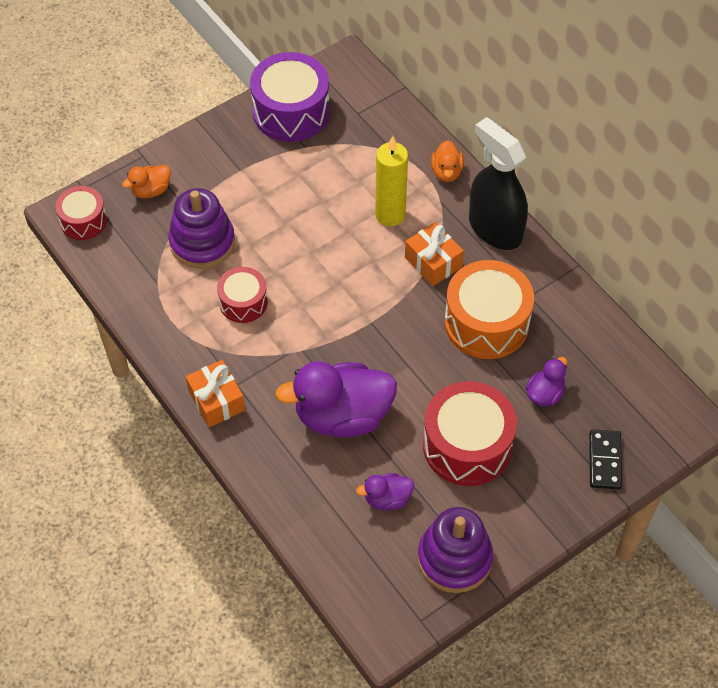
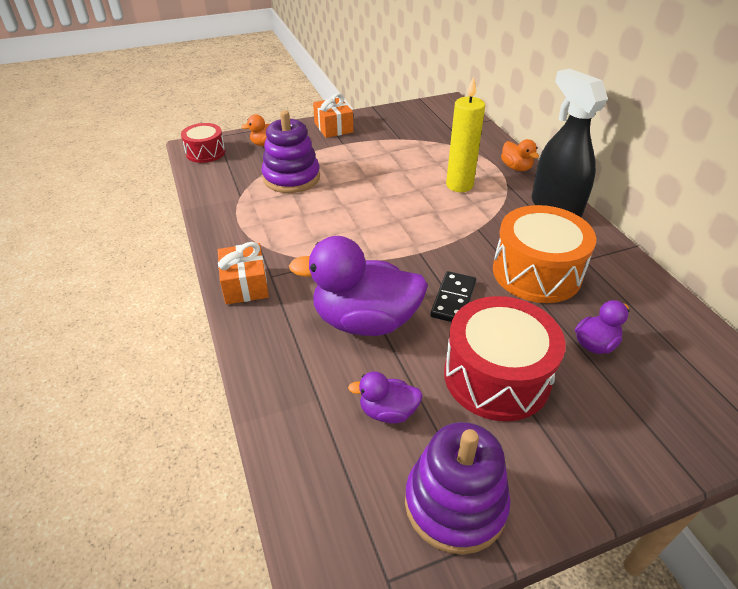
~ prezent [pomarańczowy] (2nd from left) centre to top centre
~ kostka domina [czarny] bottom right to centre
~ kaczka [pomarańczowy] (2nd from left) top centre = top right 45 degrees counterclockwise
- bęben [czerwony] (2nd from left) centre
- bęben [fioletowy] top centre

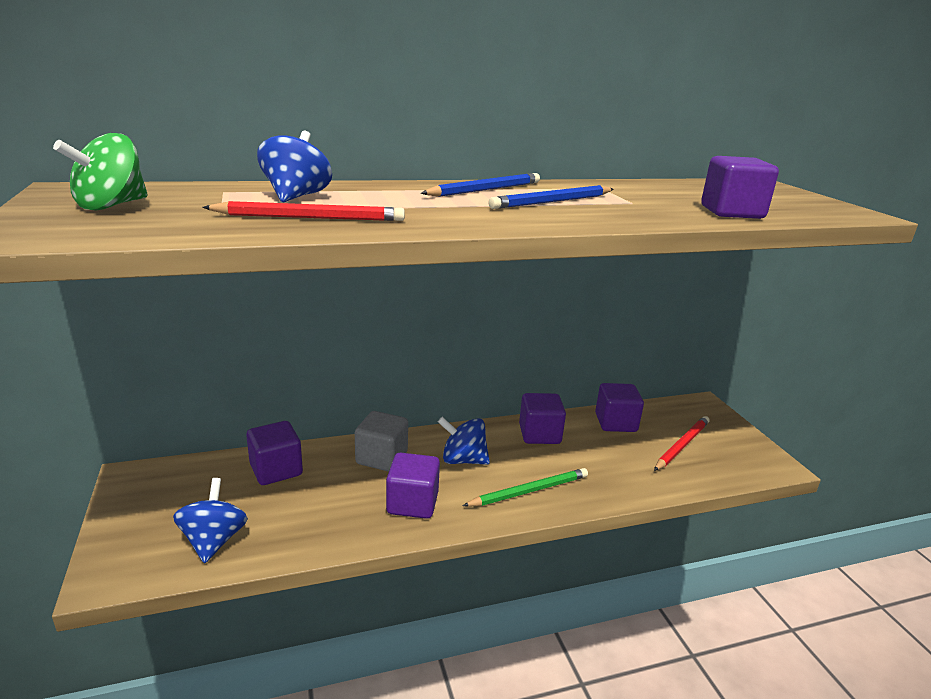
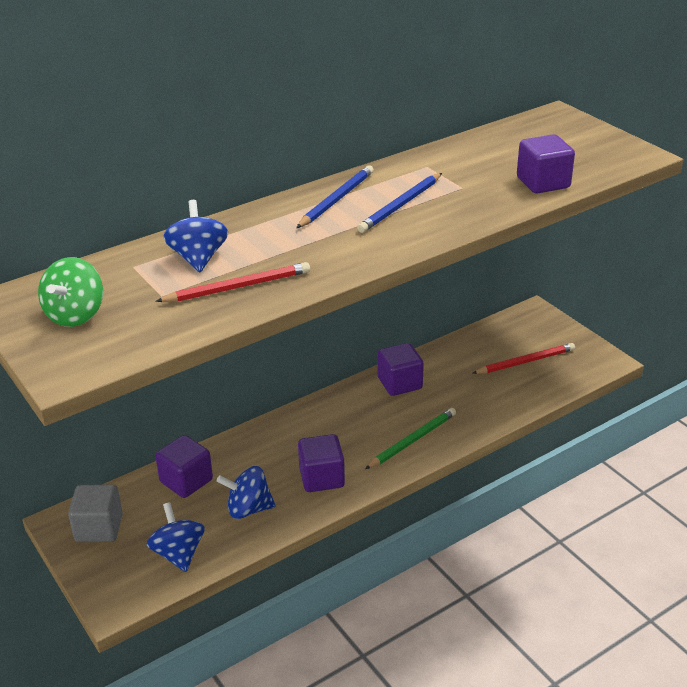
~ sześcian [szary] centre to bottom left
~ bączek [niebieski] (3rd from left) centre to bottom centre
~ ołówek [czerwony] (2nd from left) middle right = middle right 45 degrees clockwise
- sześcian [fioletowy] (4th from left) centre

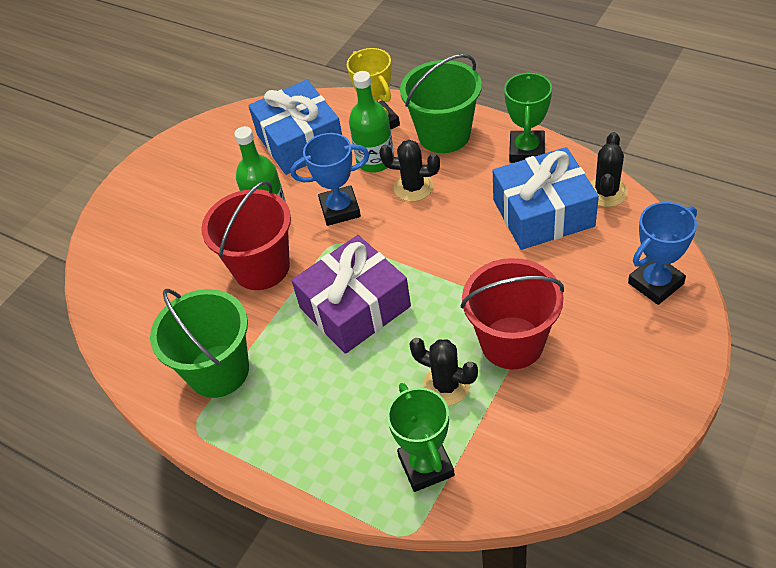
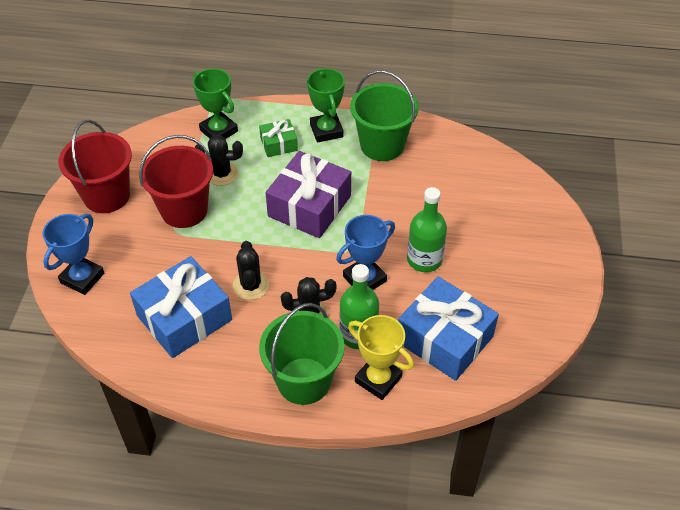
~ wiadro [czerwony] (1st from left) middle left to top left
~ kaktus [czarny] (3rd from left in the first image) top right to kaktus [czarny] (2nd from left) centre
+ prezent [zielony] top centre
~ puchar [zielony] (2nd from left) top right to top centre

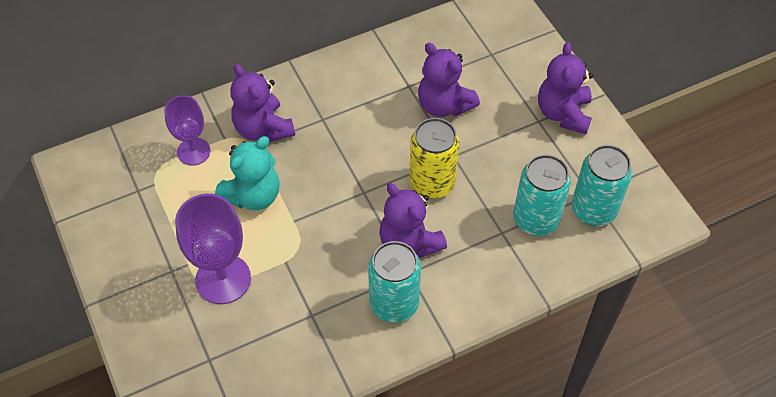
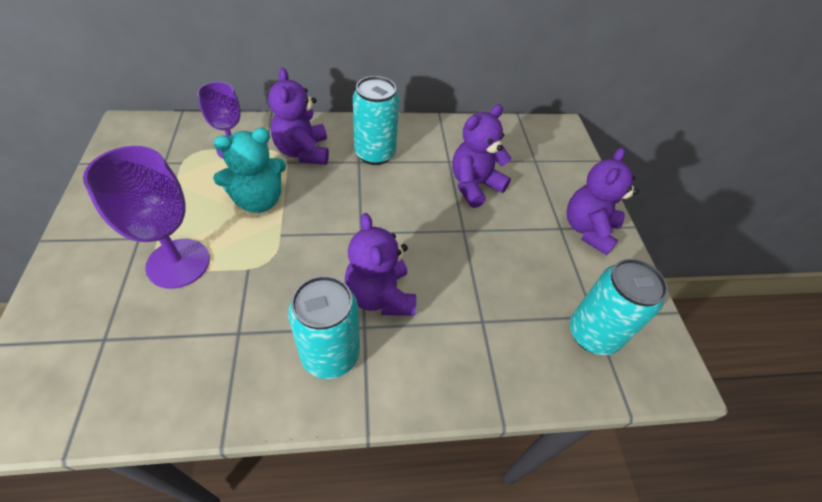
~ puszka [turkusowy] (2nd from left) middle right to top centre
~ miś [fioletowy] (3rd from left) top centre = top centre 75 degrees clockwise
- puszka [żółty] centre

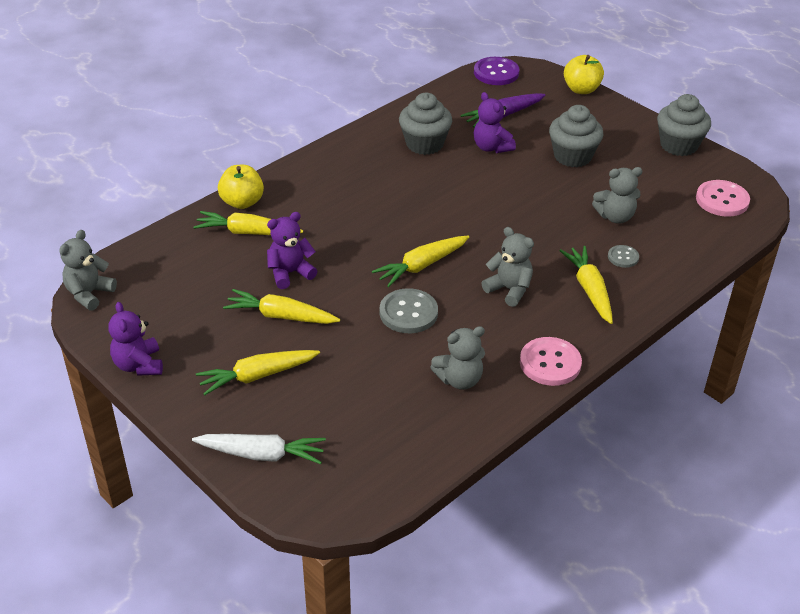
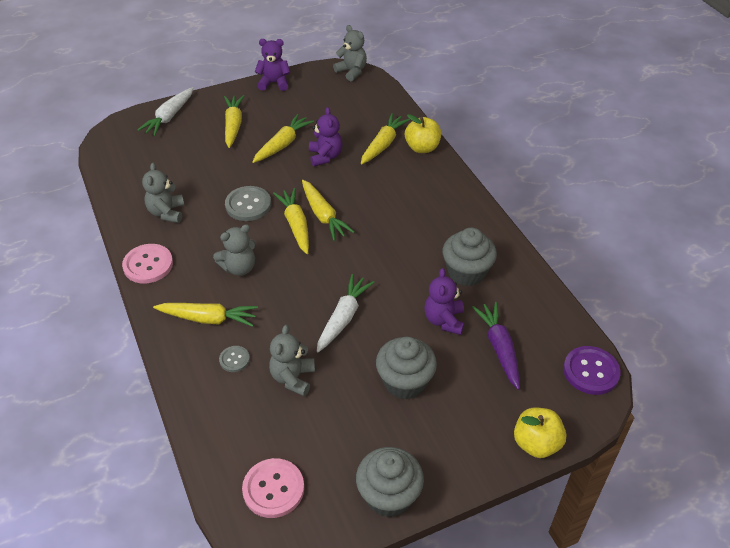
+ marchewka [żółty] (5th from left) centre
+ marchewka [biały] (2nd from left) centre
~ miś [fioletowy] (3rd from left) top centre = centre 75 degrees counterclockwise

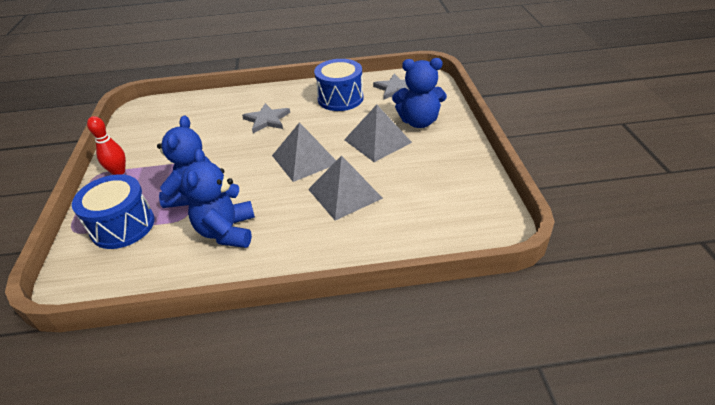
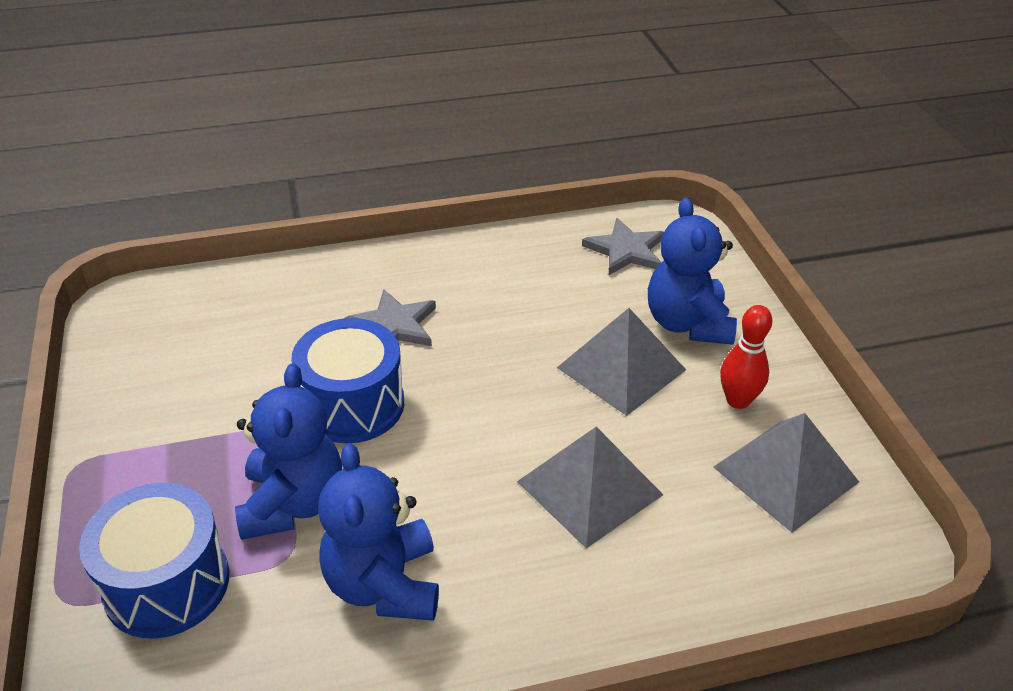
~ bęben [niebieski] (2nd from left) top centre to centre
~ miś [niebieski] (3rd from left) top centre = middle right 90 degrees clockwise
~ piramida [szary] (1st from left in the first image) centre to piramida [szary] (3rd from left) bottom right
~ kręgiel [czerwony] middle left to middle right

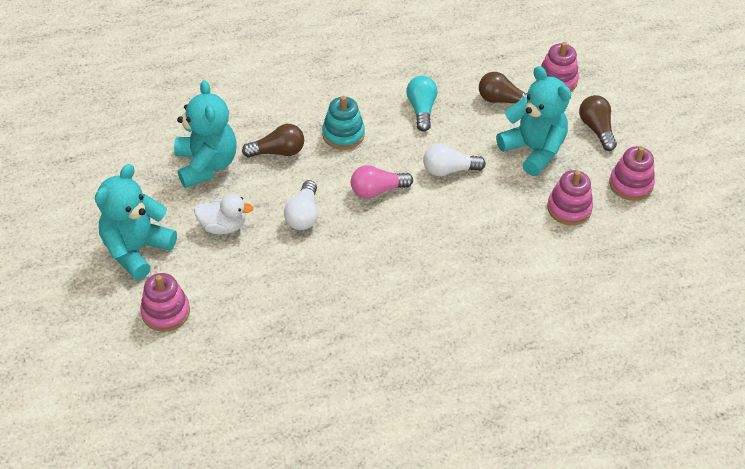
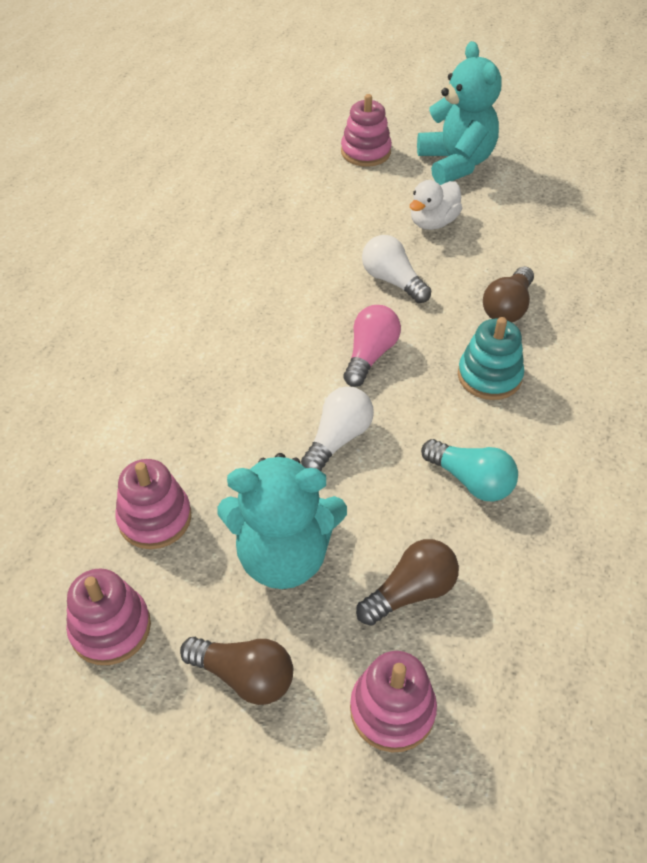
- miś [turkusowy] (2nd from left) top left

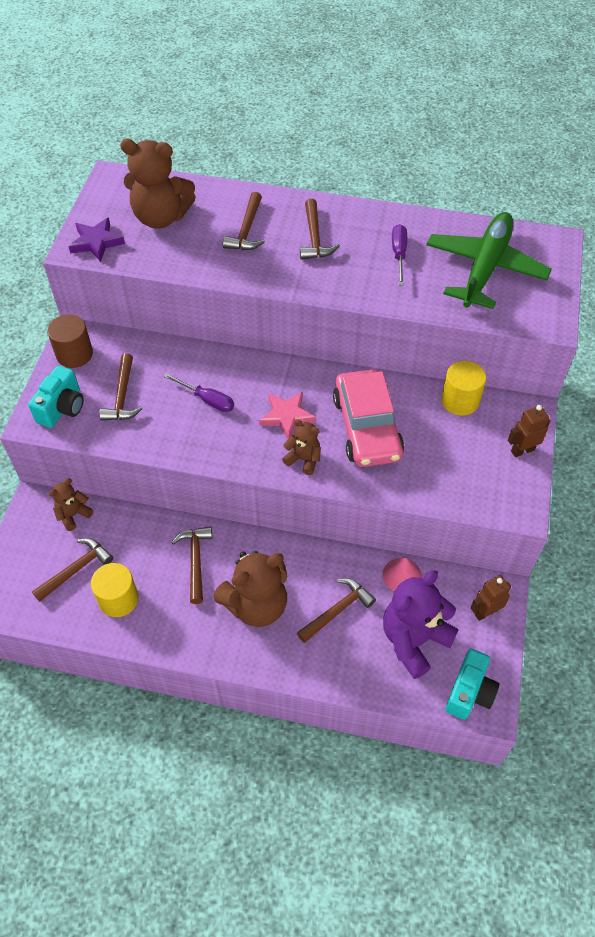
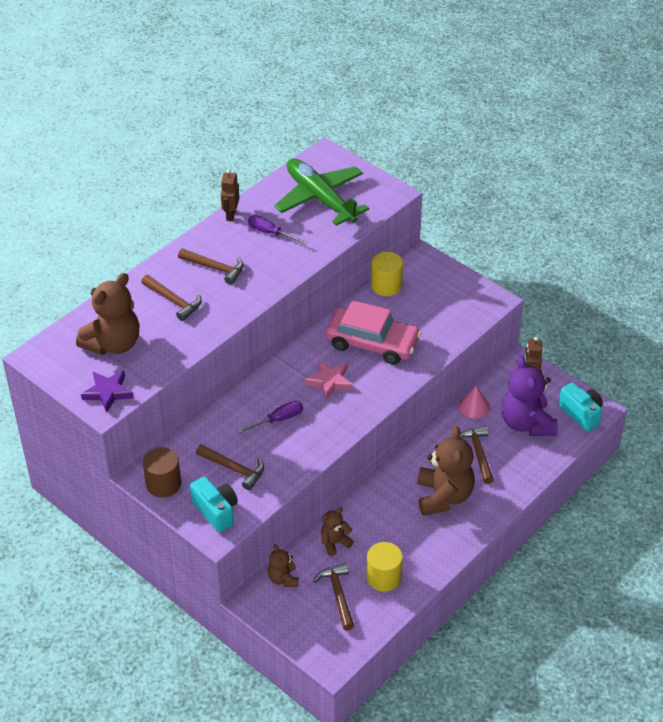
~ robot [brązowy] (2nd from left in the first image) middle right to robot [brązowy] (1st from left) top centre
~ miś [brązowy] (4th from left in the first image) centre to miś [brązowy] (3rd from left) bottom centre
- młotek [brązowy] (3rd from left) middle left

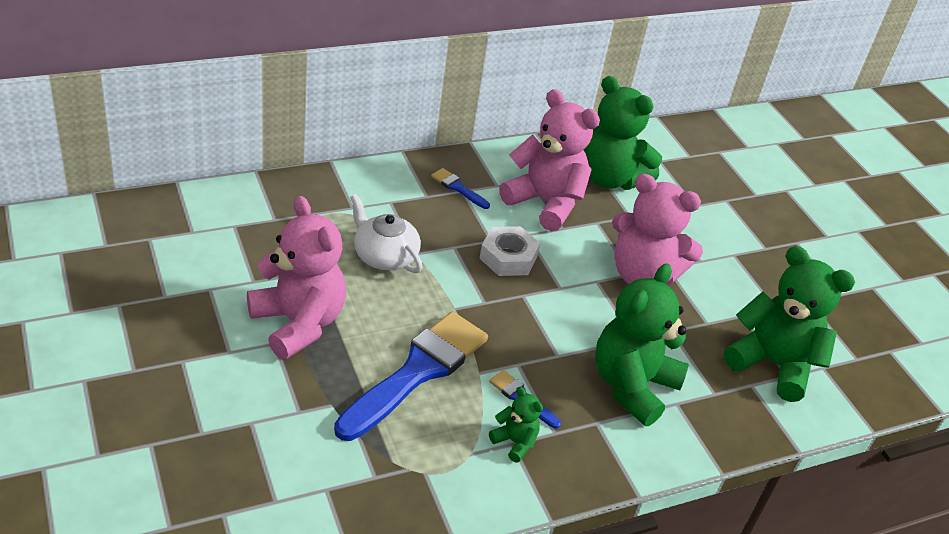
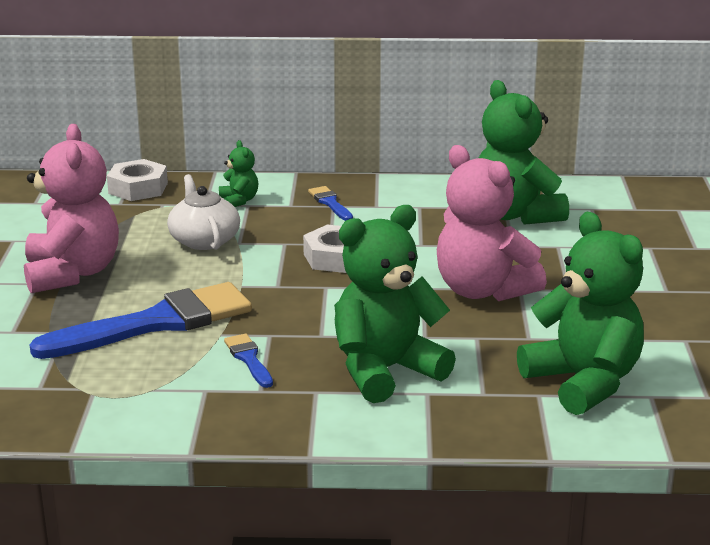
+ nakrętka [biały] (1st from left) top left
~ miś [zielony] (1st from left) bottom centre to top centre
- miś [różowy] (2nd from left) top centre

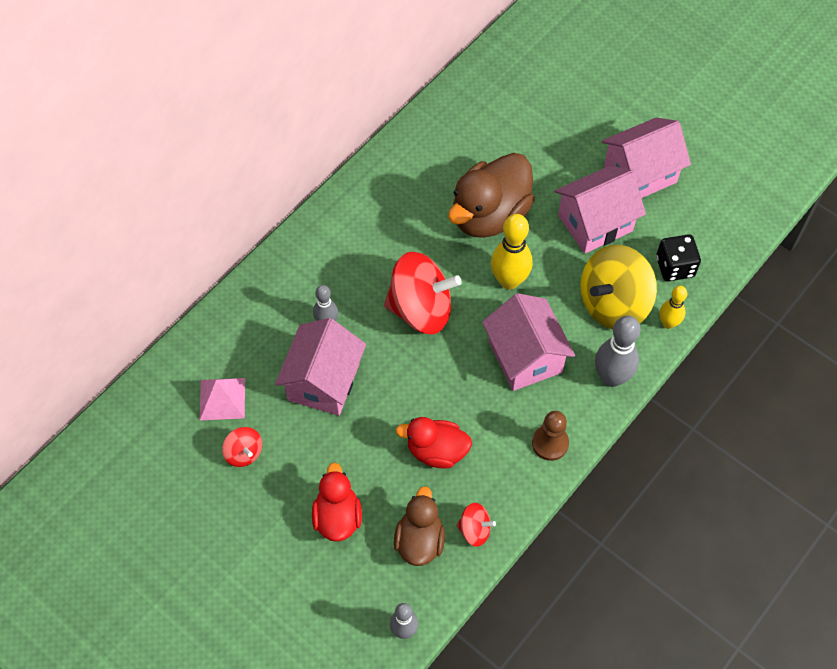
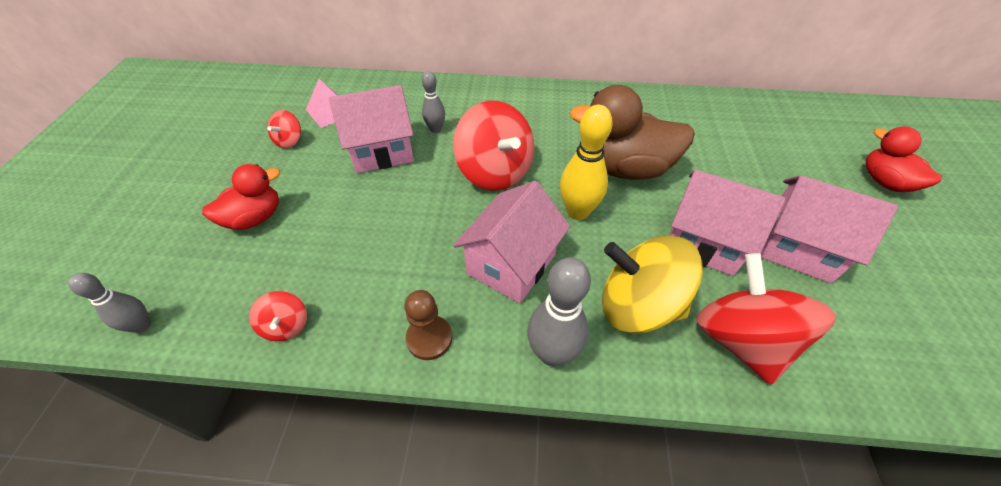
~ kostka do gry [czarny] middle right to bączek [czerwony] (4th from left) middle right
~ kaczka [czerwony] (2nd from left) centre to top right
- kaczka [brązowy] (1st from left) bottom centre
- kręgiel [żółty] (2nd from left) middle right

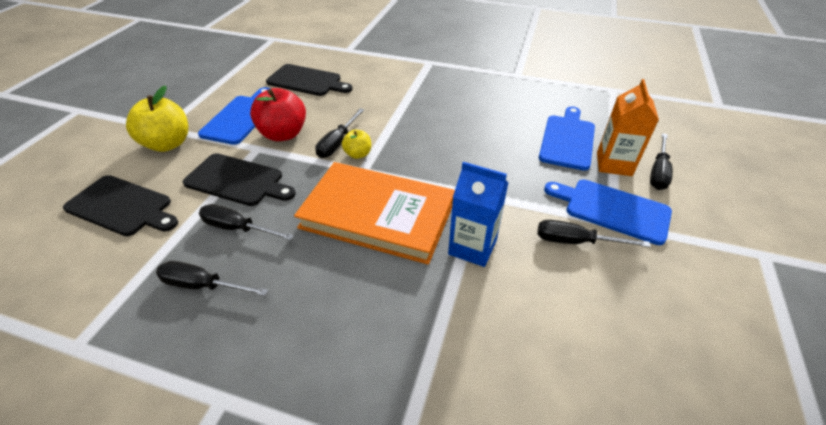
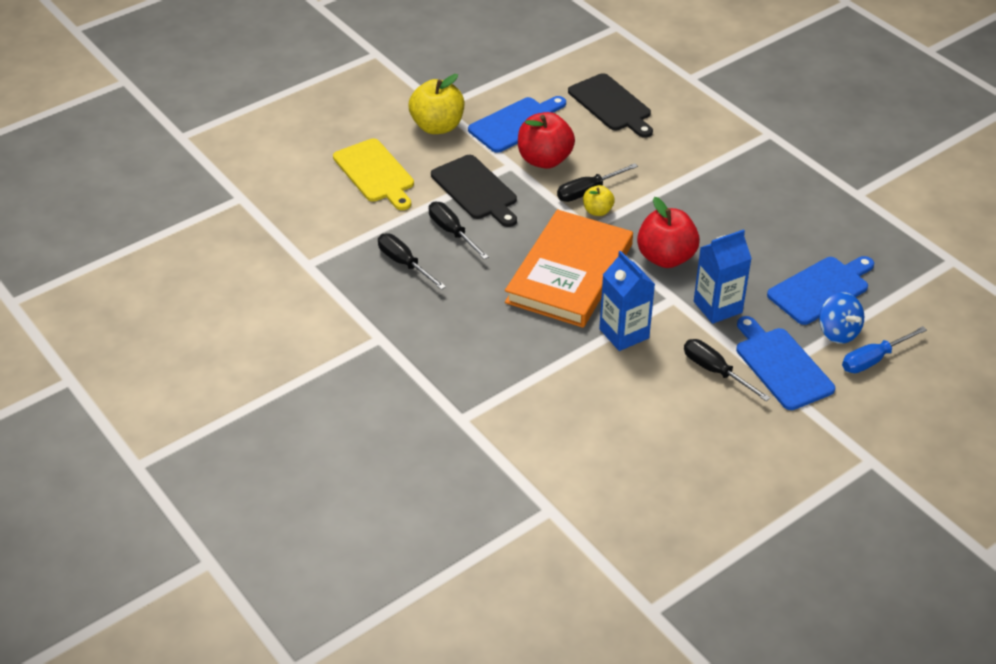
~ deska do krojenia [czarny] (1st from left) middle left to deska do krojenia [żółty] top centre
~ książka [pomarańczowy] centre = centre 60 degrees clockwise
+ jabłko [czerwony] (2nd from left) middle right
+ karton mleka [niebieski] (2nd from left) middle right
~ karton mleka [pomarańczowy] top right to bączek [niebieski] middle right
~ śrubokręt [czarny] (5th from left) middle right to śrubokręt [niebieski] middle right

